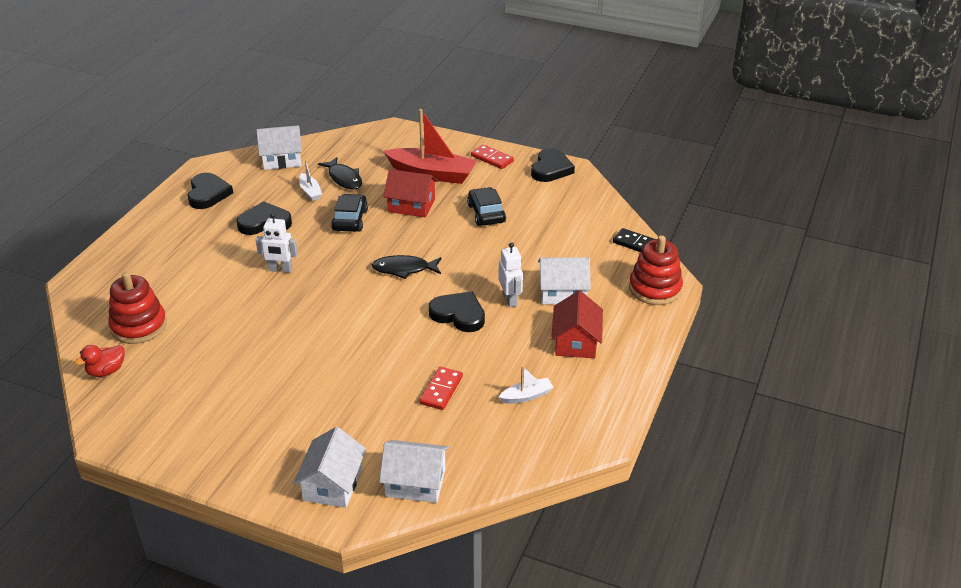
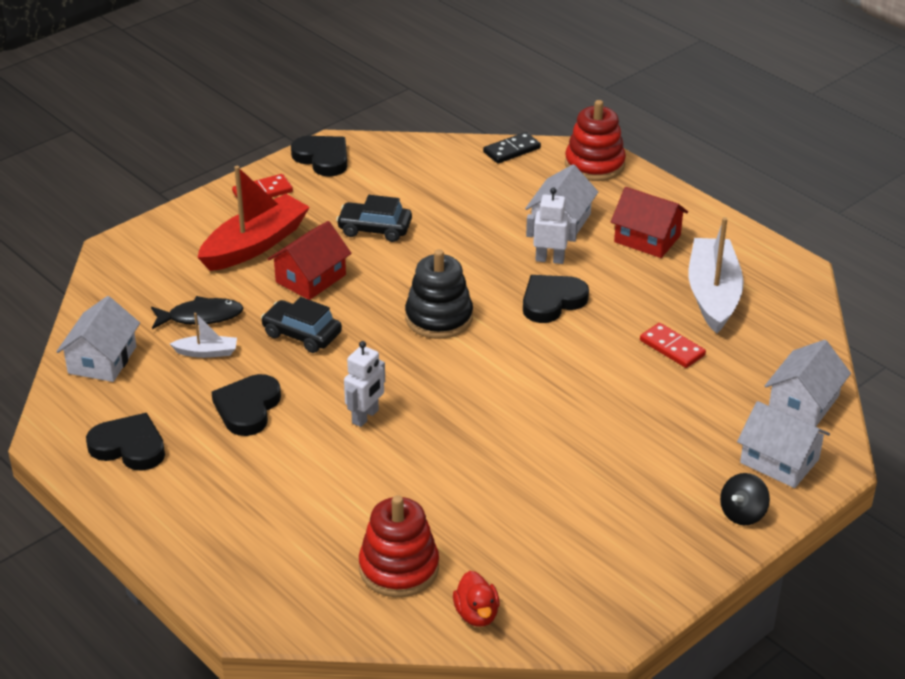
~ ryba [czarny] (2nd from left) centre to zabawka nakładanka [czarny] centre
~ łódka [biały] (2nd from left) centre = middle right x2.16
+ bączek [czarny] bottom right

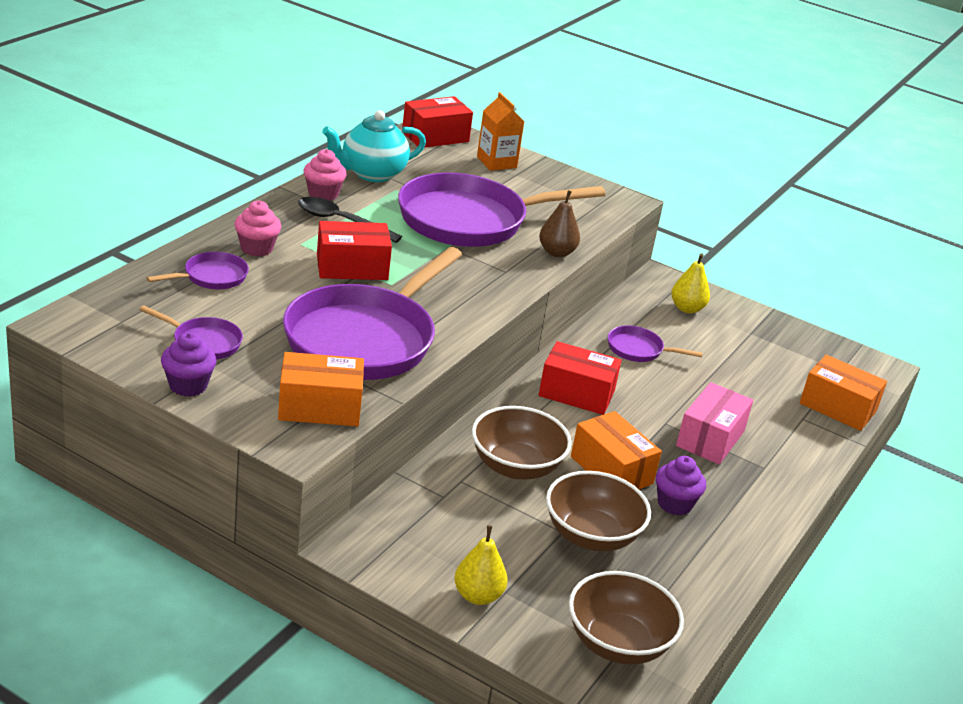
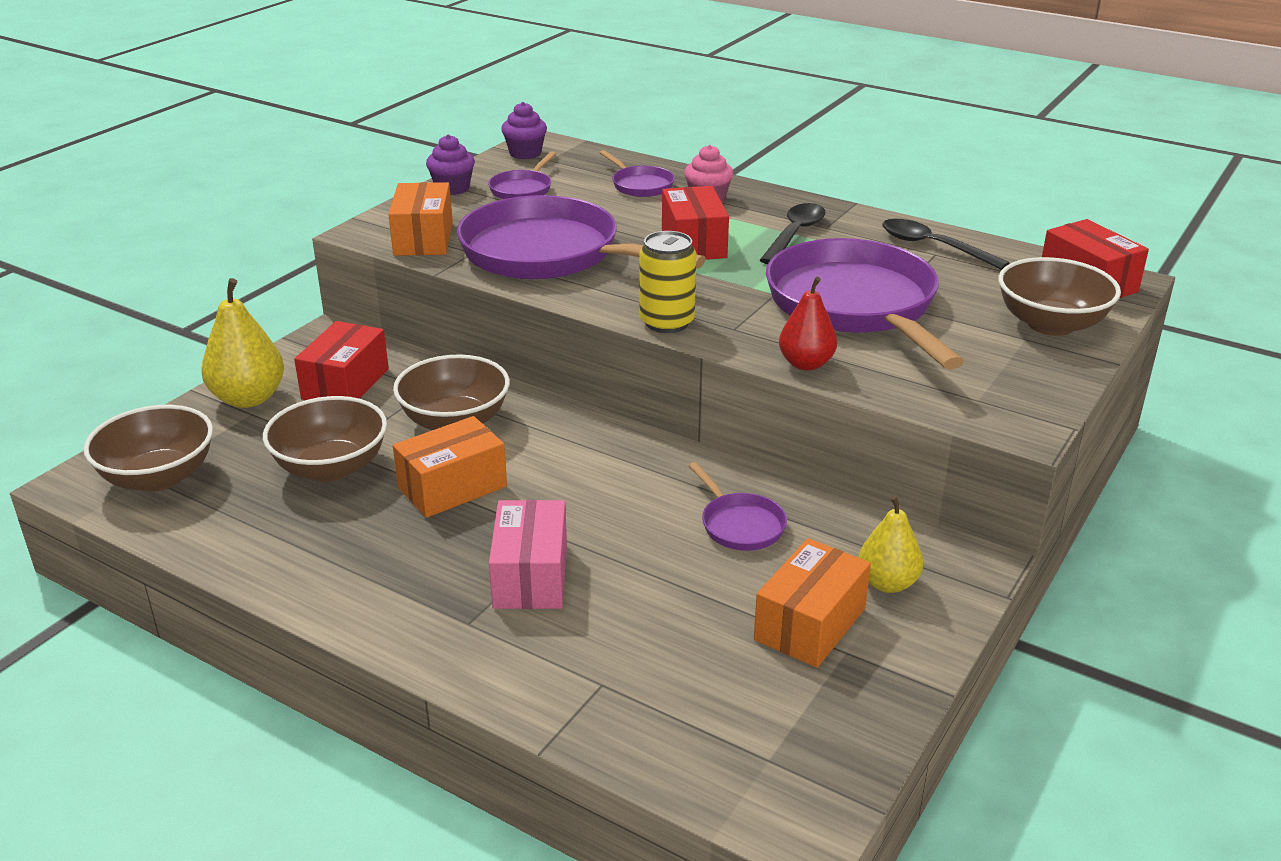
~ gruszka [żółty] (1st from left) bottom centre = middle left x1.51
~ pudełko [czerwony] (3rd from left in the first image) centre to pudełko [czerwony] (1st from left) middle left
~ pudełko [różowy] middle right = centre 60 degrees clockwise
~ muffinka [fioletowy] (2nd from left) bottom right to top centre
+ puszka [żółty] top centre
~ patelnia [fioletowy] (5th from left in the first image) middle right = centre 135 degrees clockwise
~ pudełko [pomarańczowy] (3rd from left) middle right to bottom centre
~ gruszka [brązowy] top centre to gruszka [czerwony] centre
~ imbryk [turkusowy] top centre to łyżka [czarny] (2nd from left) top right
~ karton mleka [pomarańczowy] top centre to miska [brązowy] (4th from left) middle right
- muffinka [różowy] (2nd from left) top centre

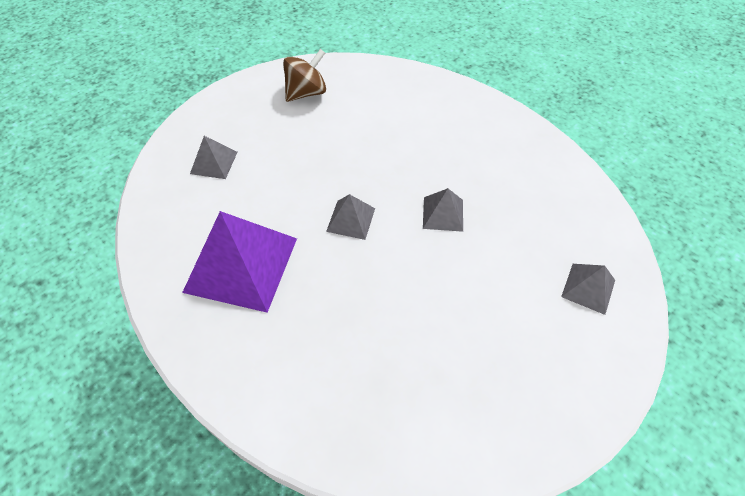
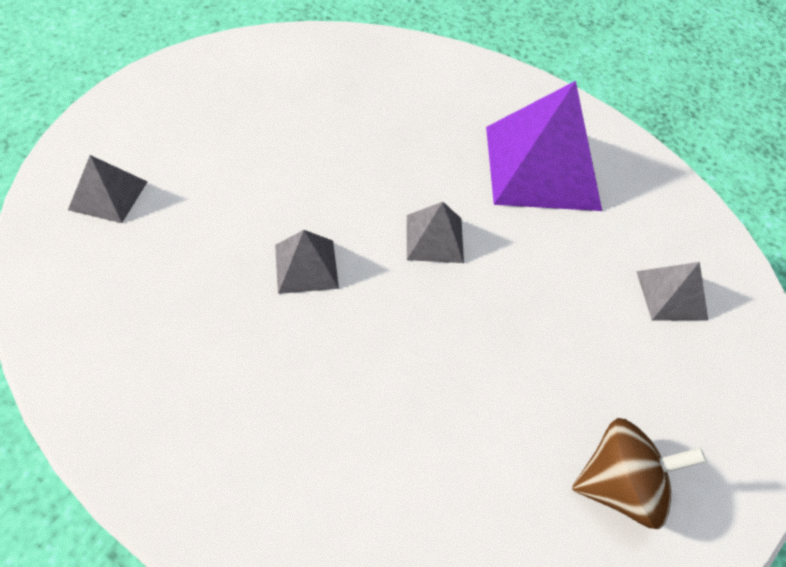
~ bączek [brązowy] top centre = bottom right 135 degrees counterclockwise

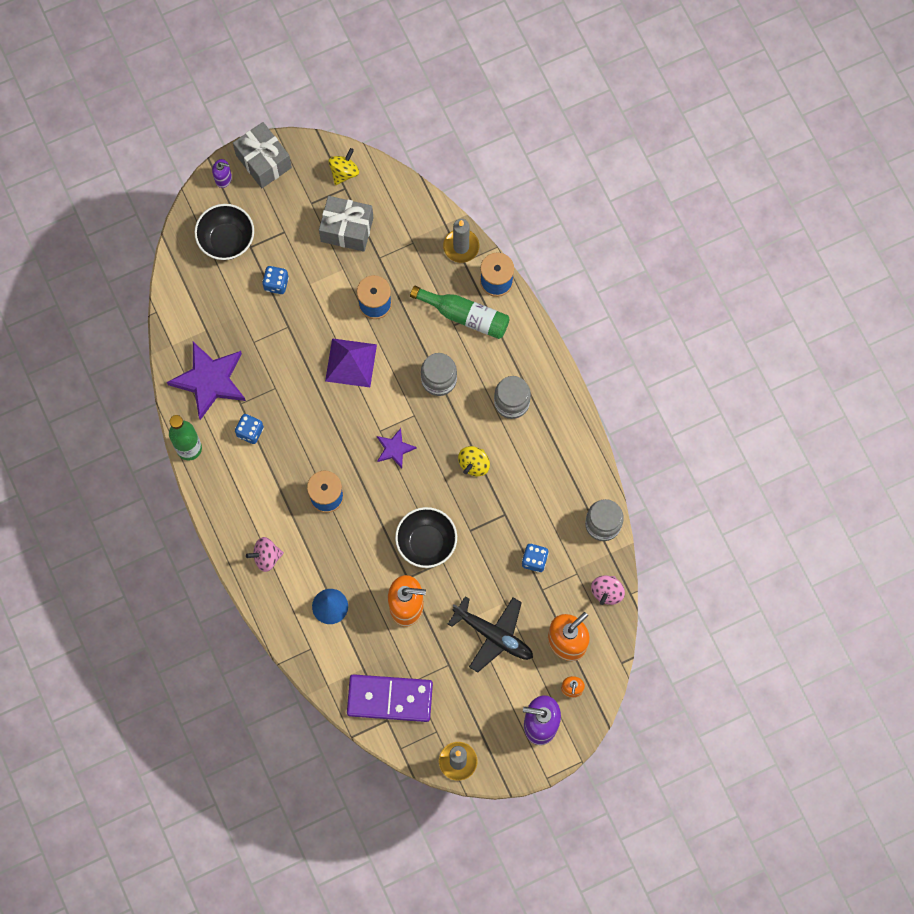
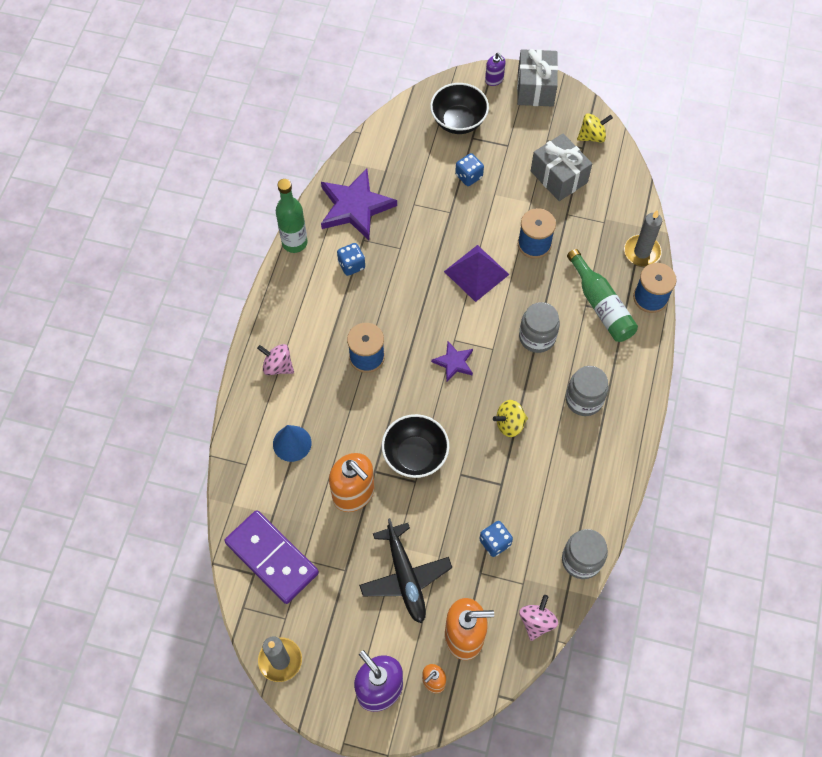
~ bączek [różowy] (2nd from left) centre = bottom centre 135 degrees clockwise

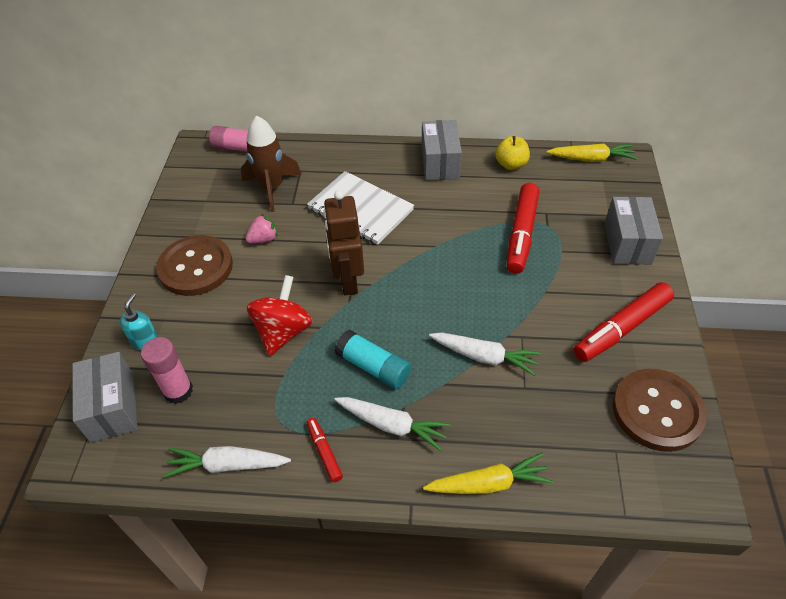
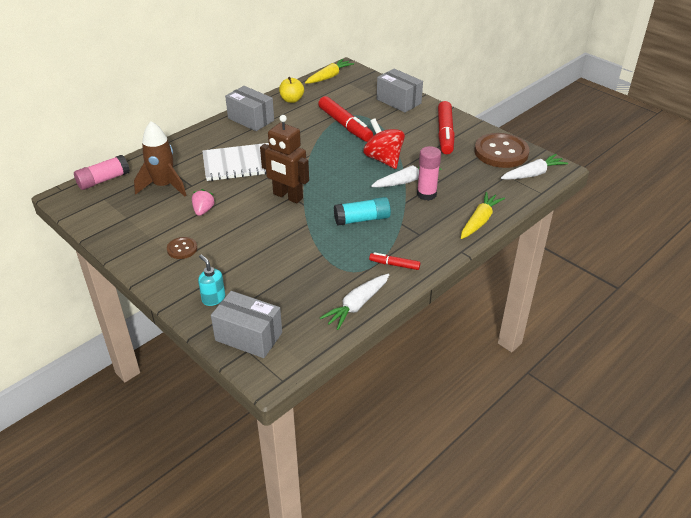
~ guzik [brązowy] (1st from left) middle left = middle left x0.47
~ bączek [czerwony] centre to top centre
~ klej w sztyfcie [różowy] (1st from left in the first image) middle left to klej w sztyfcie [różowy] (2nd from left) centre
~ marchewka [biały] (2nd from left in the first image) bottom centre to marchewka [biały] (3rd from left) top right

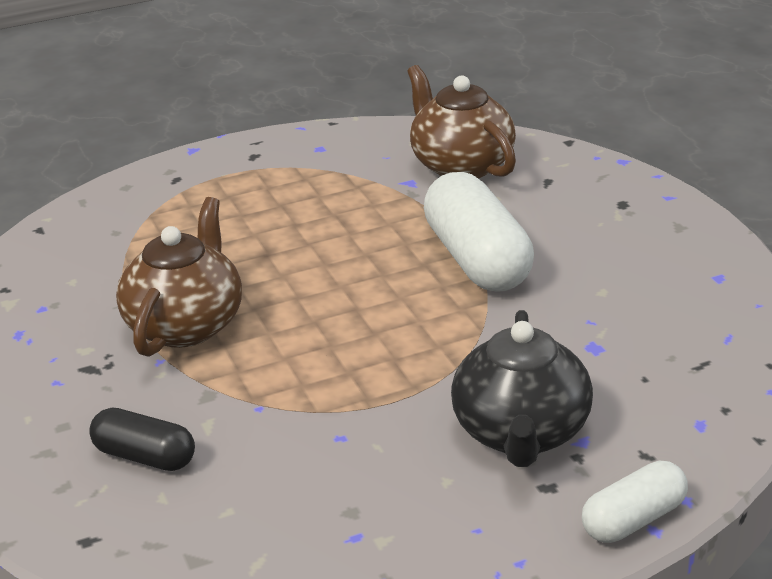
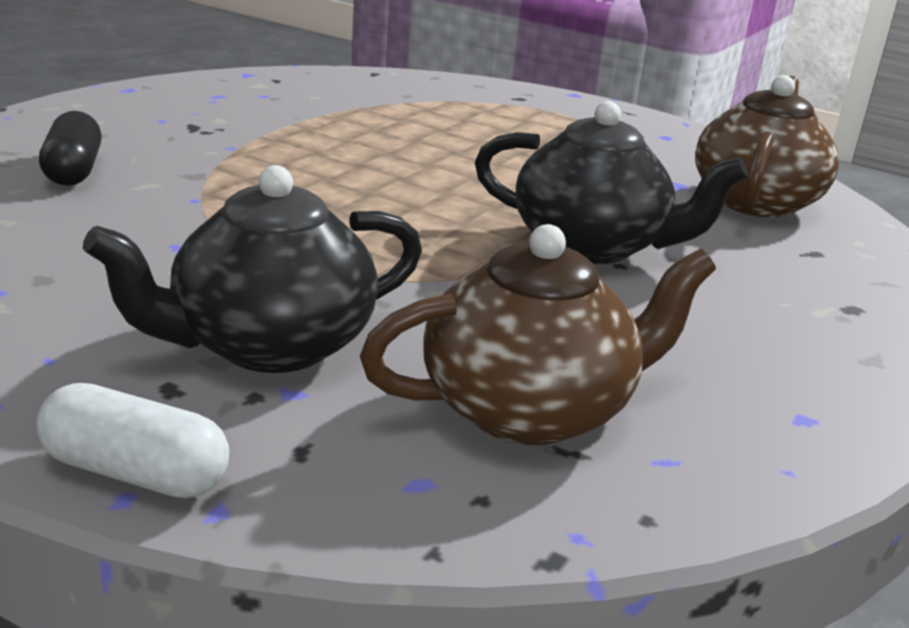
~ imbryk [brązowy] (1st from left) middle left to centre
~ kapsułka [biały] (1st from left) centre to imbryk [czarny] (2nd from left) top right

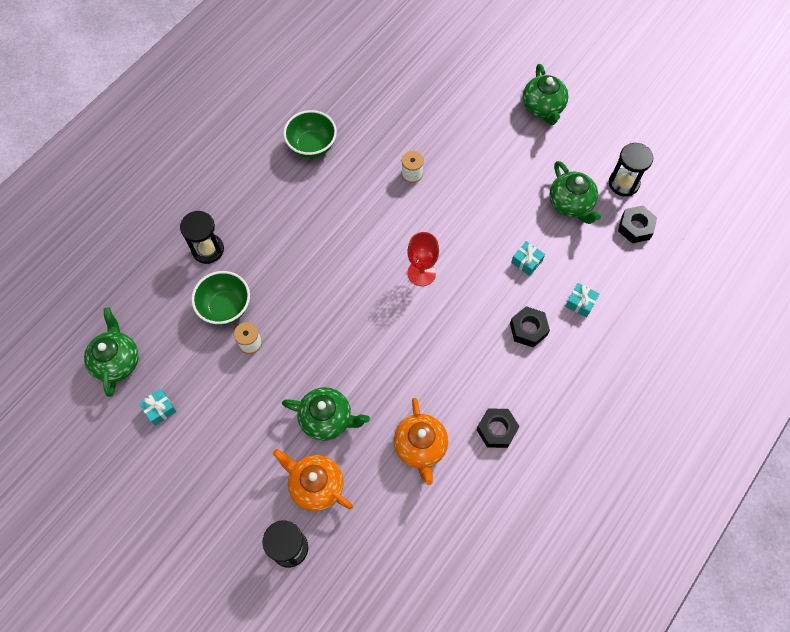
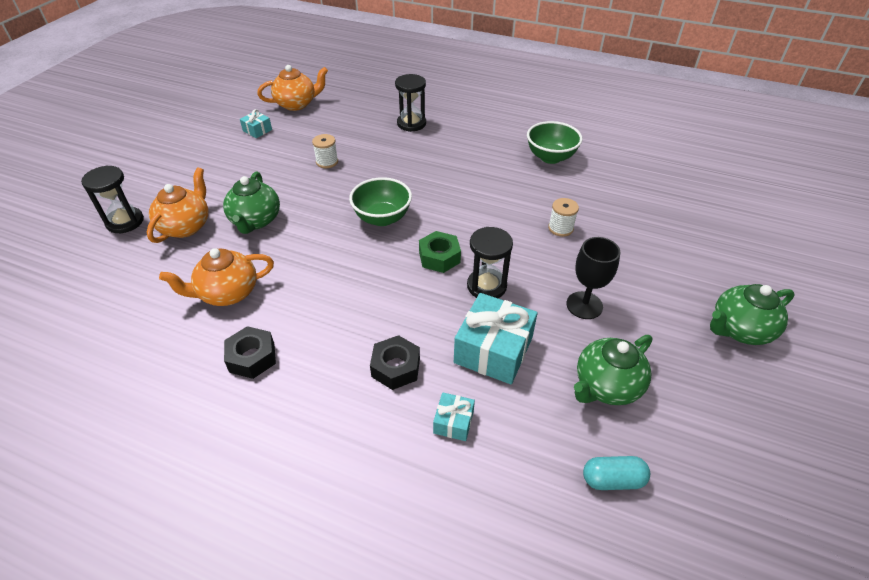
~ imbryk [zielony] (1st from left) middle left to imbryk [pomarańczowy] (3rd from left) top centre
~ miska [zielony] (1st from left) middle left to centre
~ kielich [czerwony] centre to nakrętka [zielony] centre
~ prezent [turkusowy] (2nd from left in the first image) middle right = centre x2.02
~ klepsydra [czarny] (3rd from left) top right to centre
+ kielich [czarny] middle right
~ nakrętka [czarny] (3rd from left) middle right to kapsułka [turkusowy] bottom right

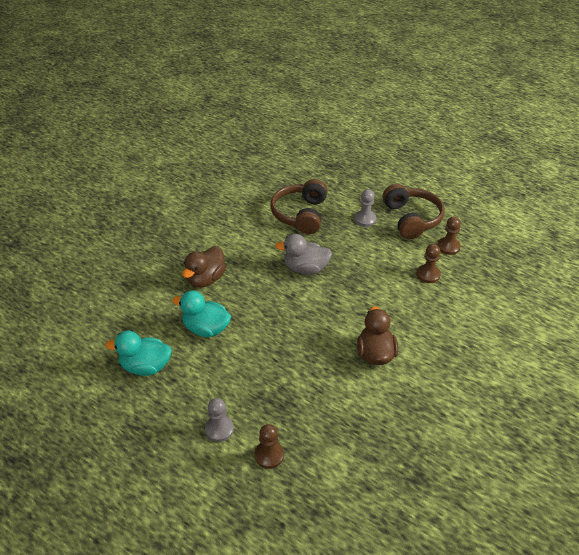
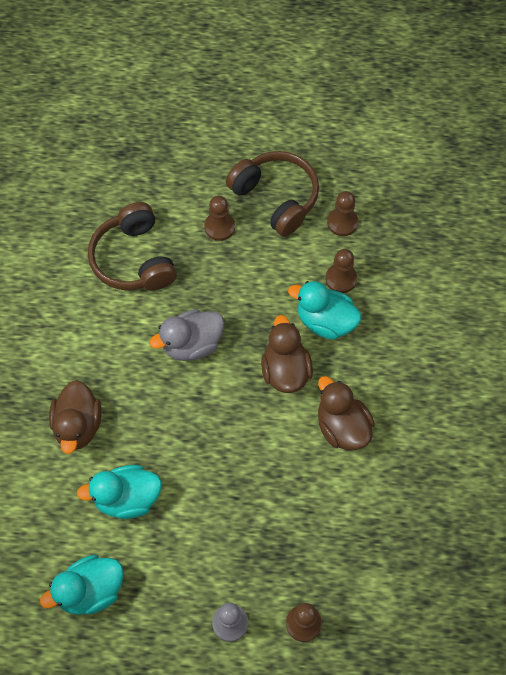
~ pionek [szary] (2nd from left) centre to pionek [brązowy] (1st from left) top centre
+ kaczka [brązowy] (2nd from left) centre
+ kaczka [turkusowy] (3rd from left) centre

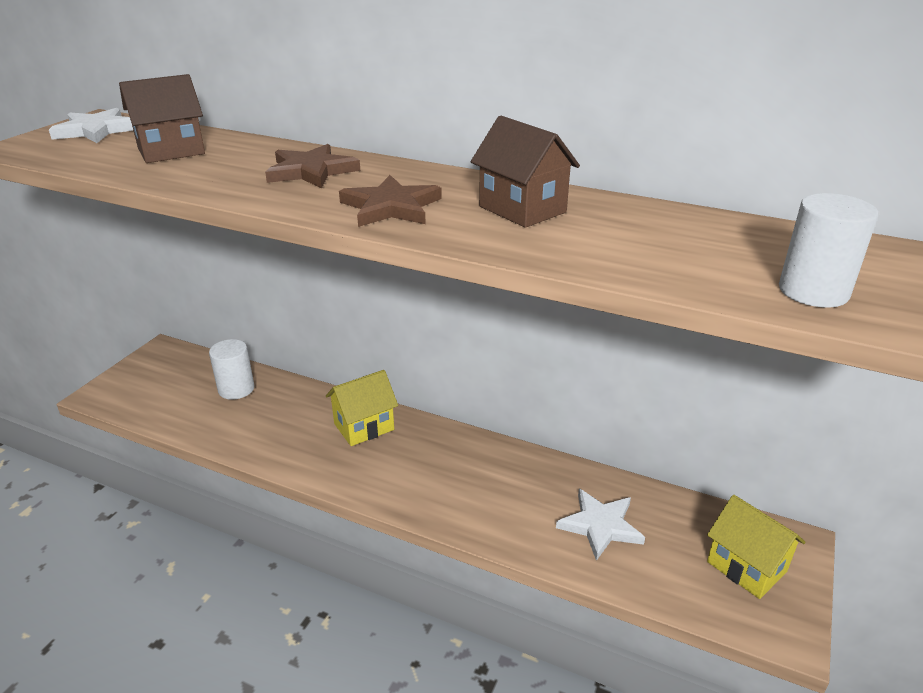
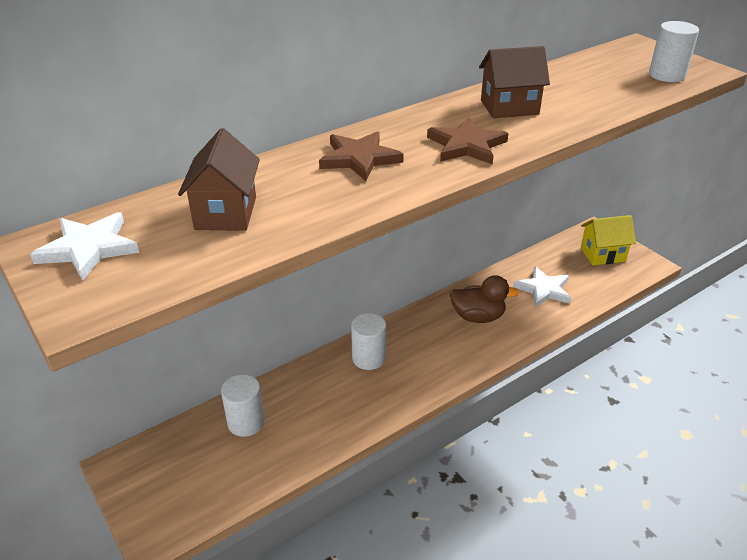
~ domek [żółty] (1st from left) centre to walec [biały] (2nd from left) centre
+ kaczka [brązowy] centre

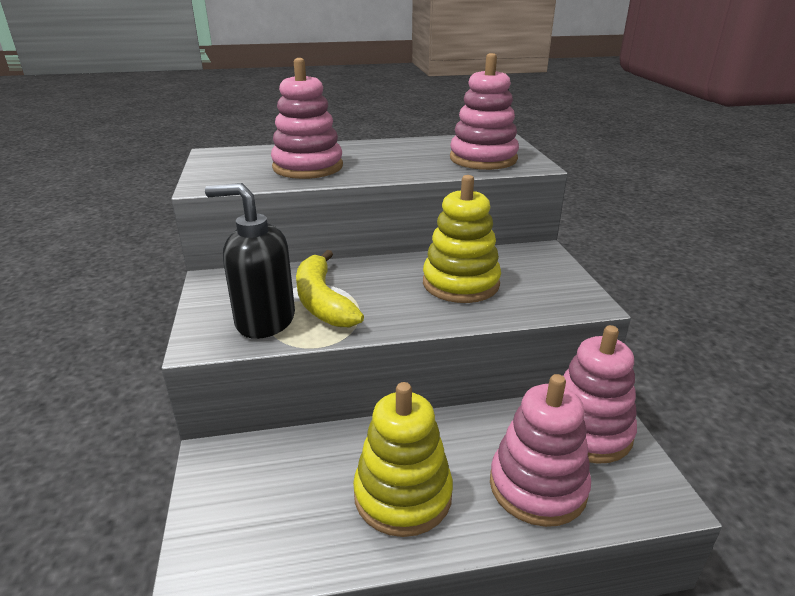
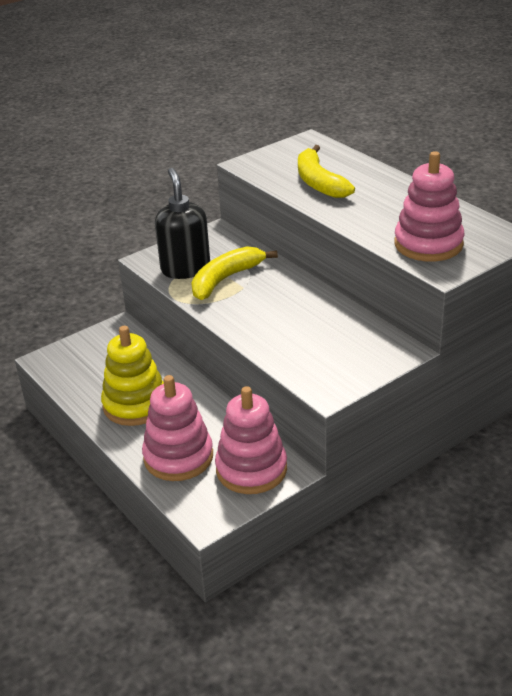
~ zabawka nakładanka [różowy] (1st from left) top centre to banan [żółty] (2nd from left) top centre
- zabawka nakładanka [żółty] (2nd from left) centre

